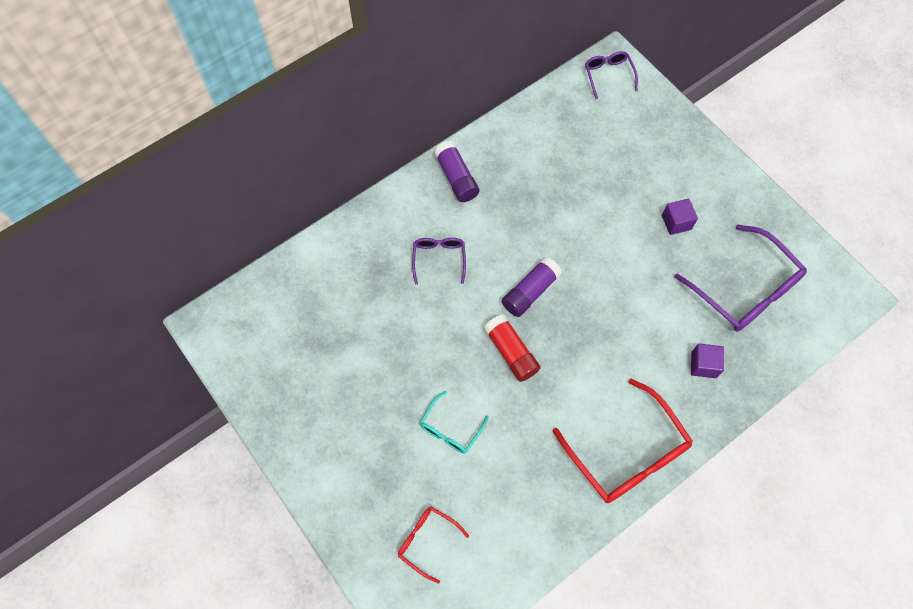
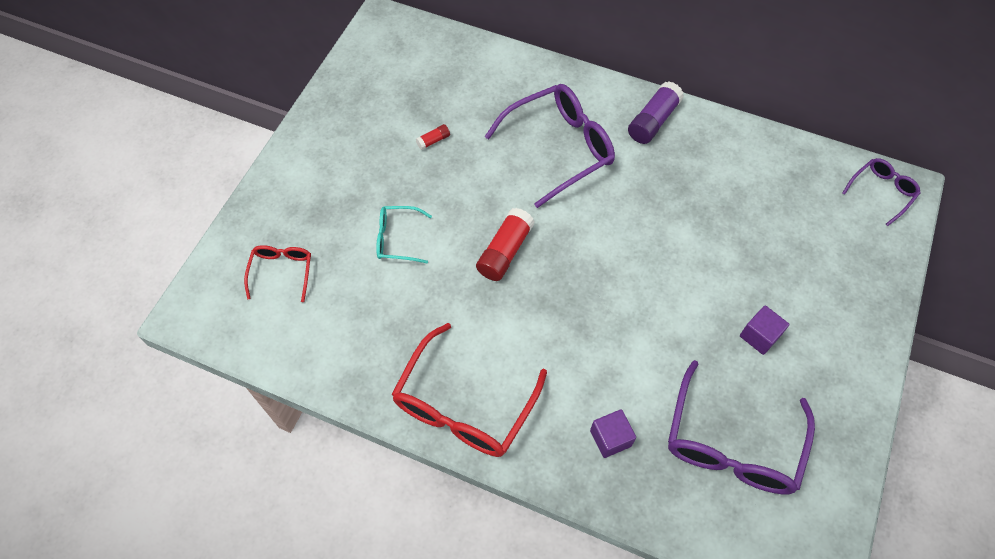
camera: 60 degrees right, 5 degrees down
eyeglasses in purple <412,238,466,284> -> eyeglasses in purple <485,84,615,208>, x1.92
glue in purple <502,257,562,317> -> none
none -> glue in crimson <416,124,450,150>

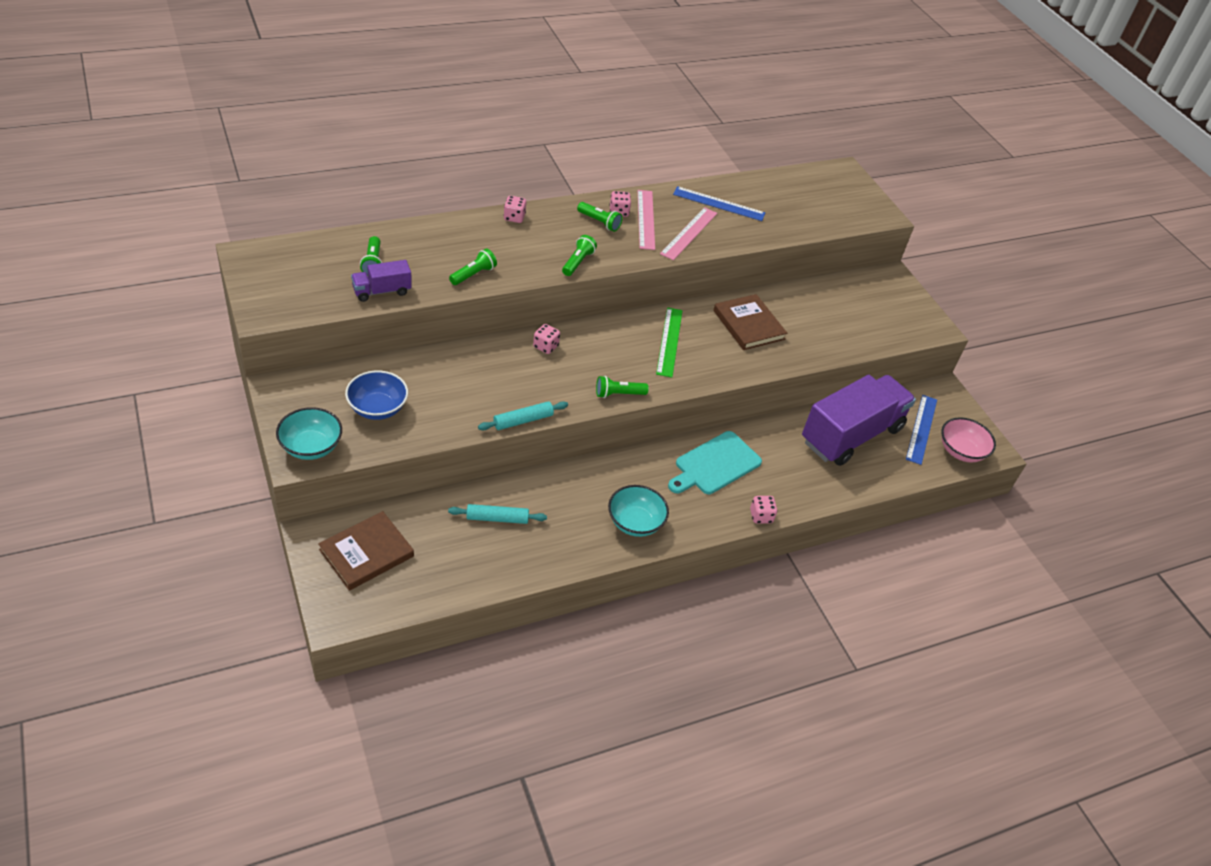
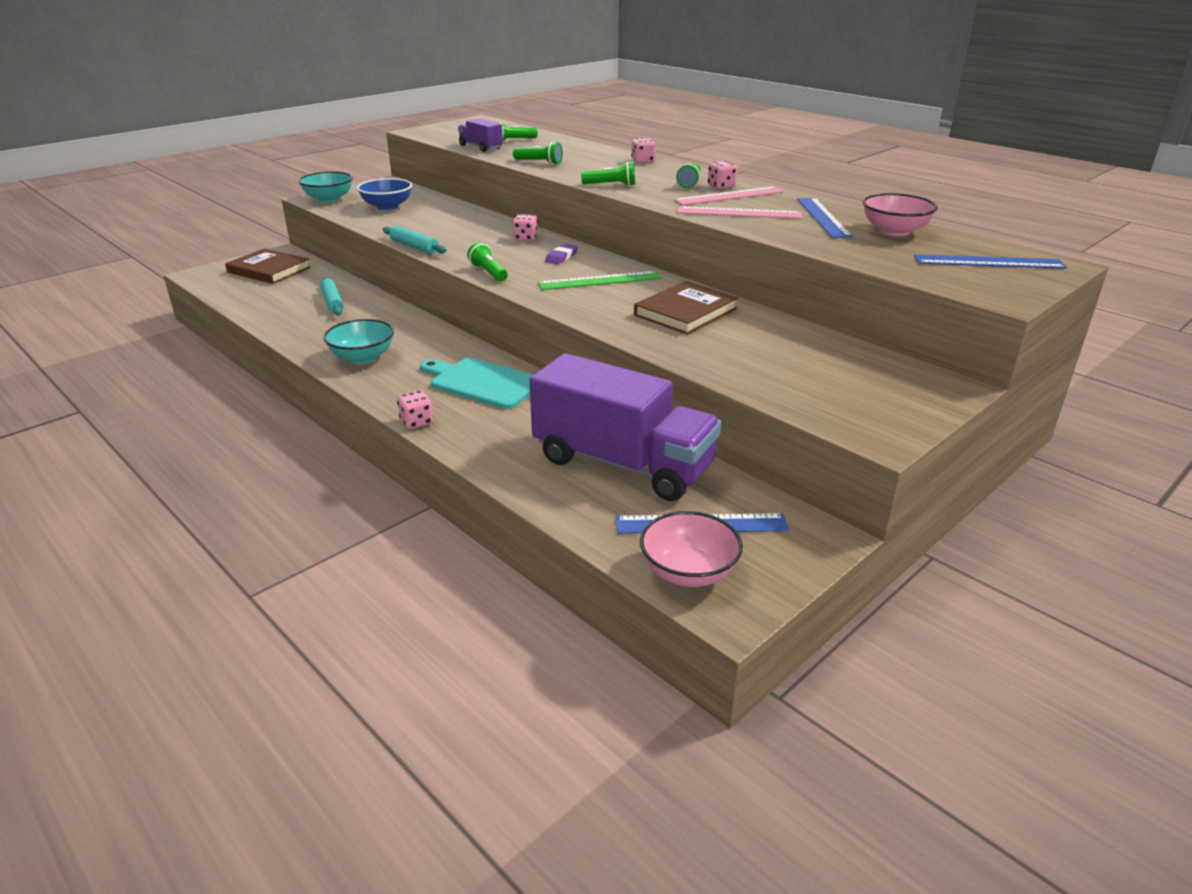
camera: 75 degrees right, 15 degrees down
none -> deep dish in rosy <863,193,938,236>
none -> eraser in purple <545,244,578,265>
none -> ruler in cobalt <914,254,1067,269>

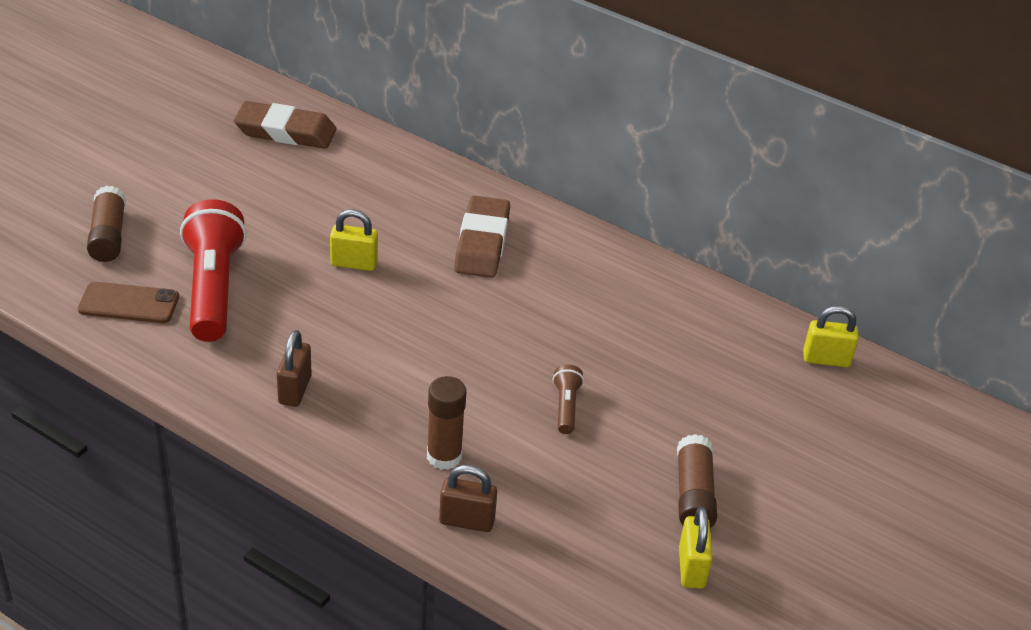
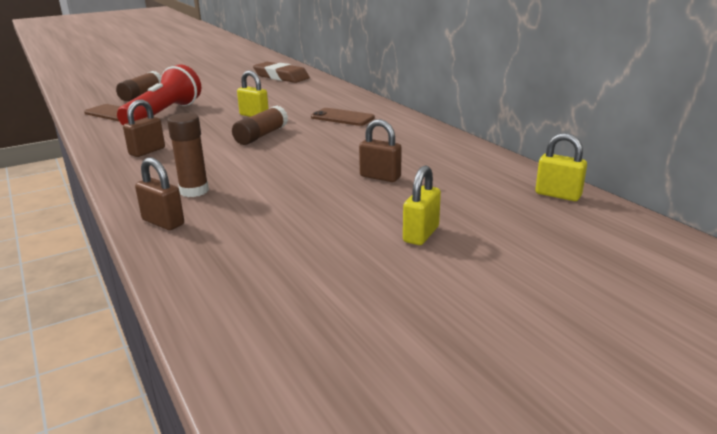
camera: 30 degrees right, 15 degrees down
eraser in brown <454,196,510,278> -> smartphone in brown <311,108,375,126>
torch in brown <553,364,584,434> -> none
glue in brown <677,434,717,528> -> glue in brown <232,106,288,145>, moved
lock in bright yellow <679,507,713,589> -> lock in bright yellow <403,165,441,245>, moved
none -> lock in brown <359,119,402,182>

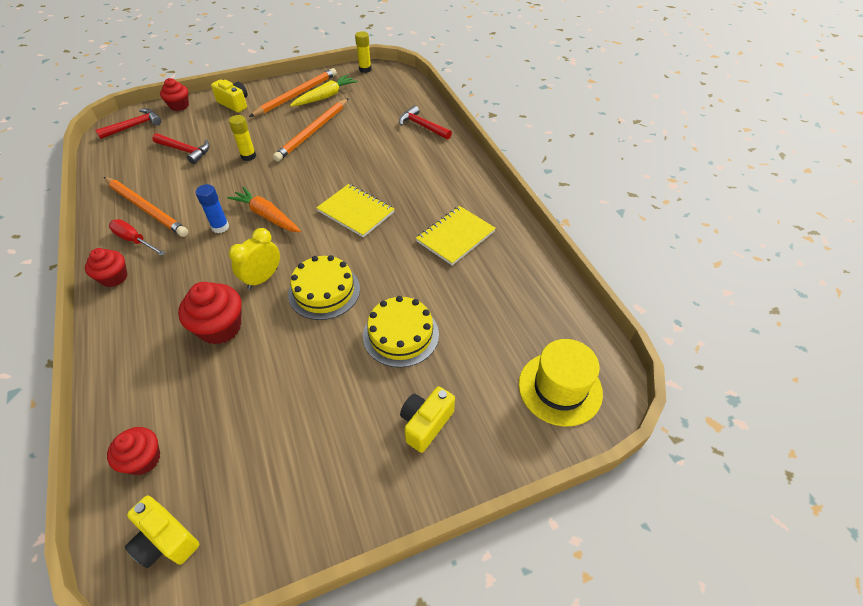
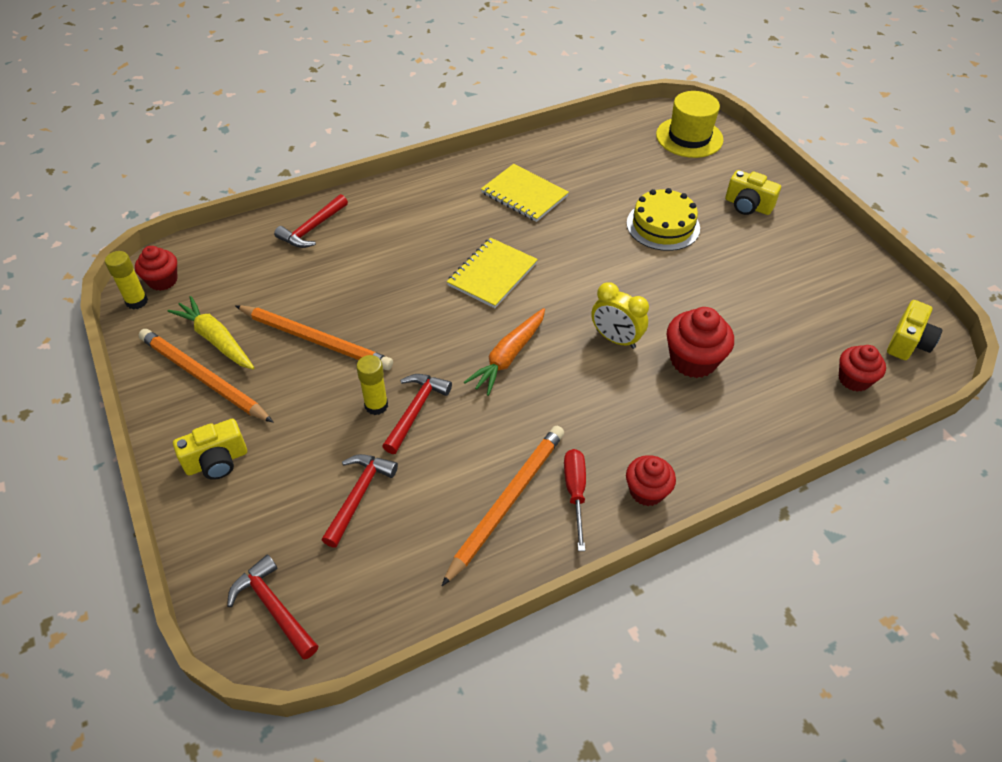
camera: 95 degrees left, 0 degrees up
muffin in crimson <160,78,189,111> -> muffin in crimson <135,246,177,291>, moved
camera in bright yellow <211,79,248,113> -> camera in bright yellow <173,419,247,480>, 150 degrees counterclockwise
glue in cobalt <196,184,229,233> -> none
flat screwdriver in crimson <109,219,165,256> -> flat screwdriver in crimson <564,449,586,551>, 150 degrees clockwise
gateau in bright yellow <288,255,360,320> -> none
none -> hammer in crimson <382,374,452,454>

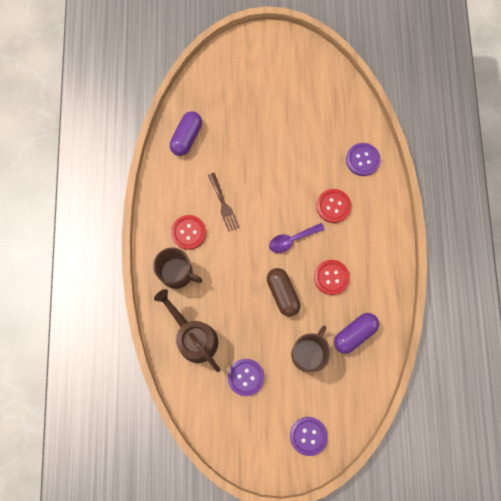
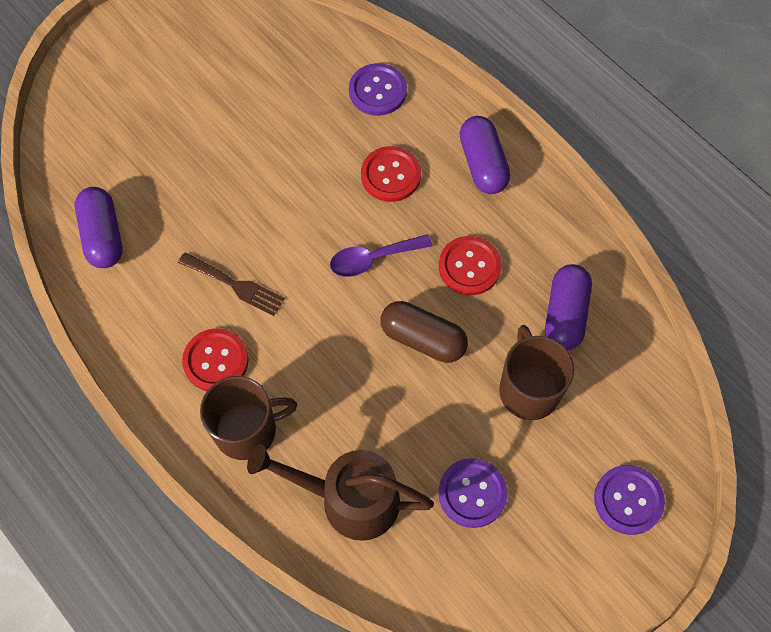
camera: 40 degrees left, 10 degrees down
spoon in purple <269,223,325,253> -> spoon in purple <330,234,432,277>, 45 degrees clockwise
none -> pill shape in purple <459,116,510,194>

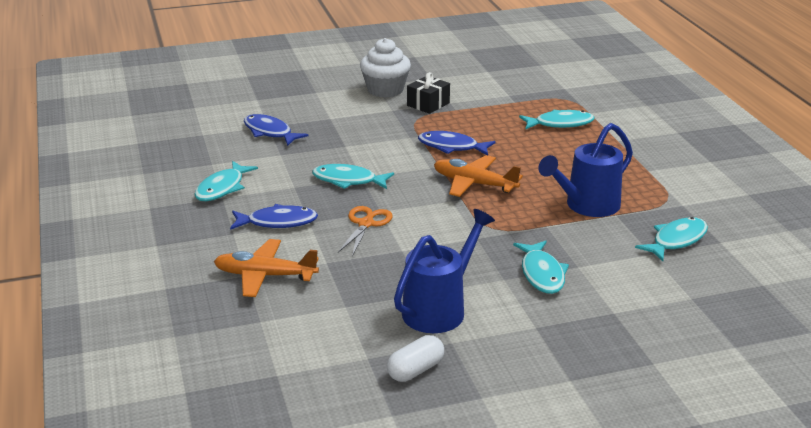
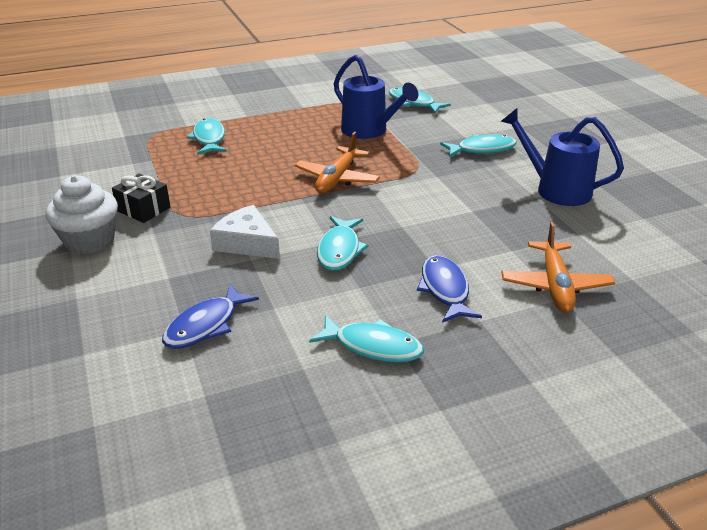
camera: 95 degrees left, 5 degrees up
fish figure in cobalt <418,131,496,155> -> none
pair of scissors in orange <338,206,393,256> -> none
pill shape in white <387,335,444,382> -> none
none -> piece of cheese in white <210,205,280,259>

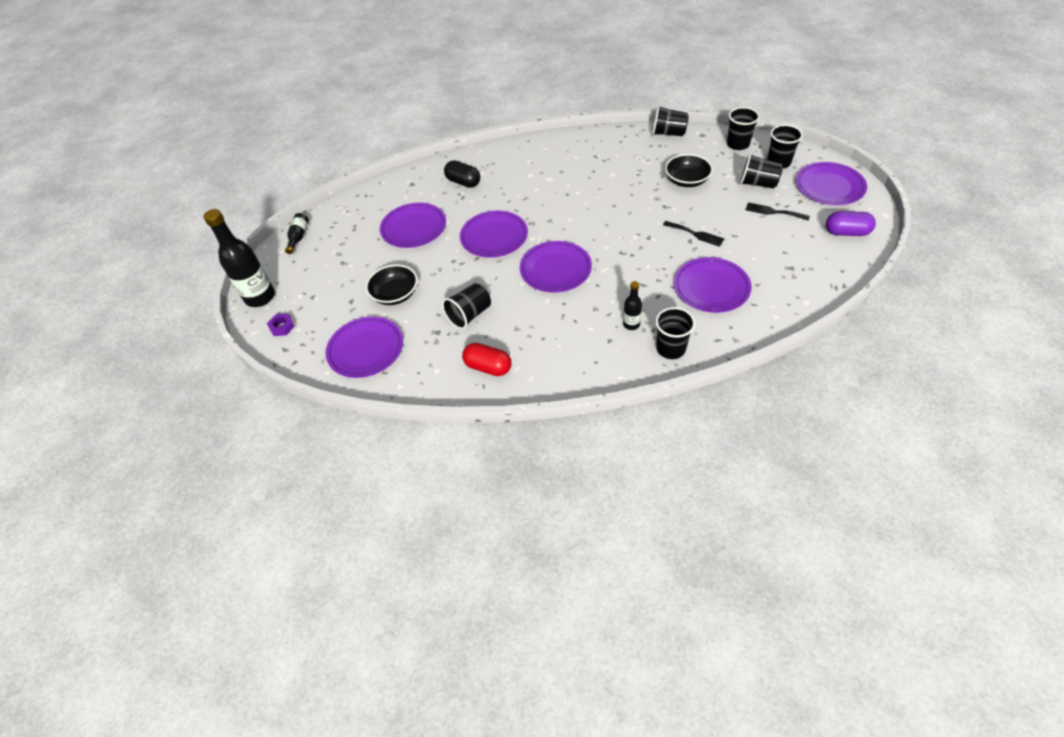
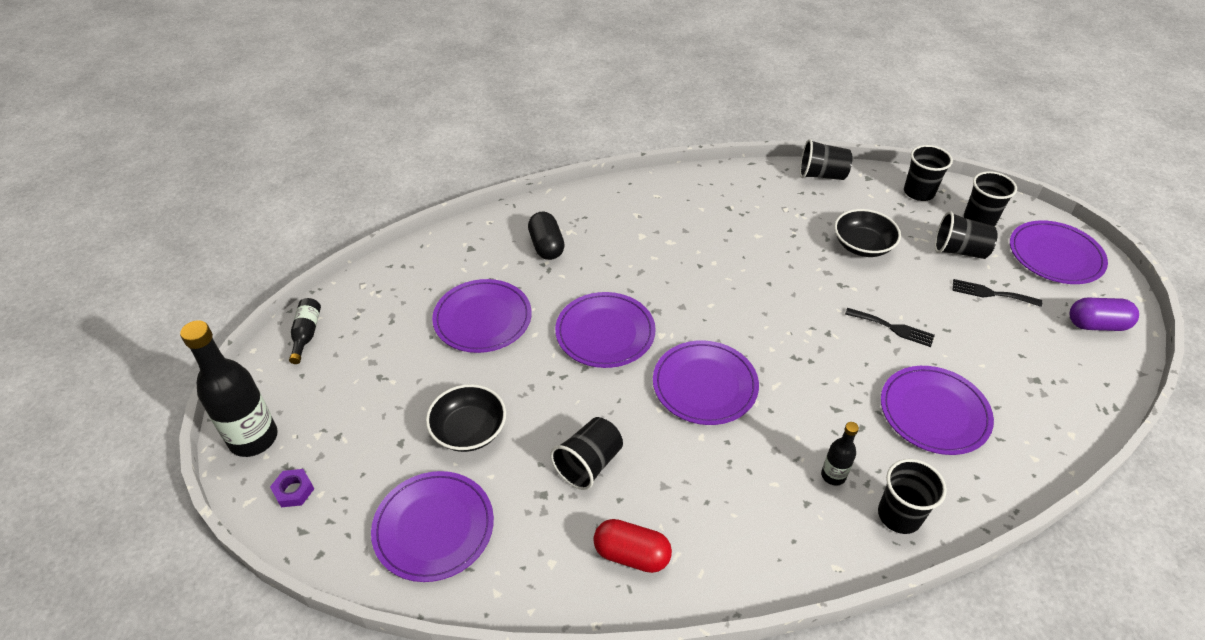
camera: 10 degrees left, 5 degrees down
pill shape in ebony <444,160,480,188> -> pill shape in ebony <528,212,565,260>, 45 degrees clockwise

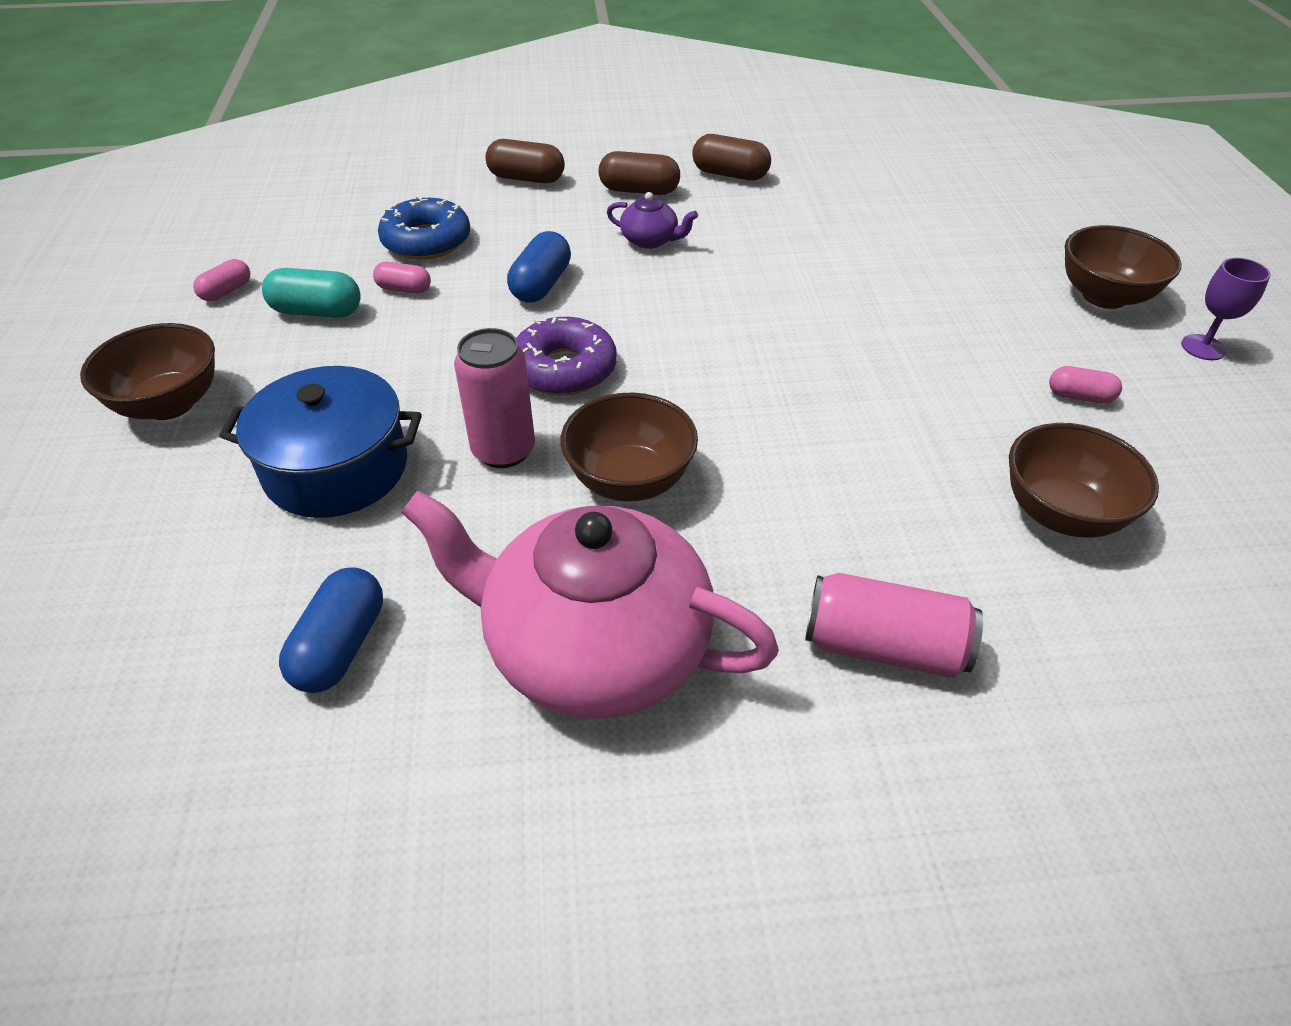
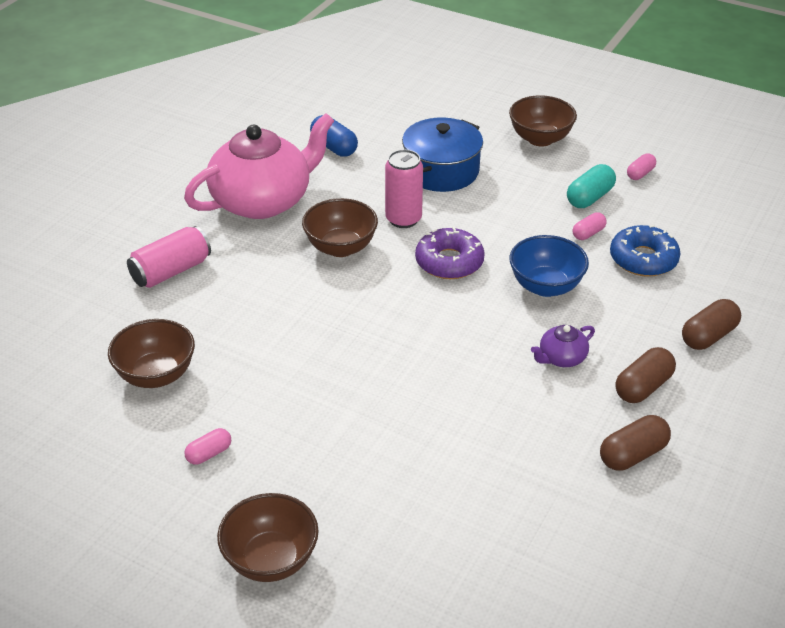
camera: 125 degrees right, 5 degrees down
pill shape in cobalt <507,231,571,303> -> deep dish in cobalt <509,235,589,297>
chalice in purple <1181,258,1270,360> -> none
pill shape in rosy <193,259,250,301> -> pill shape in rosy <627,153,656,180>, 60 degrees clockwise

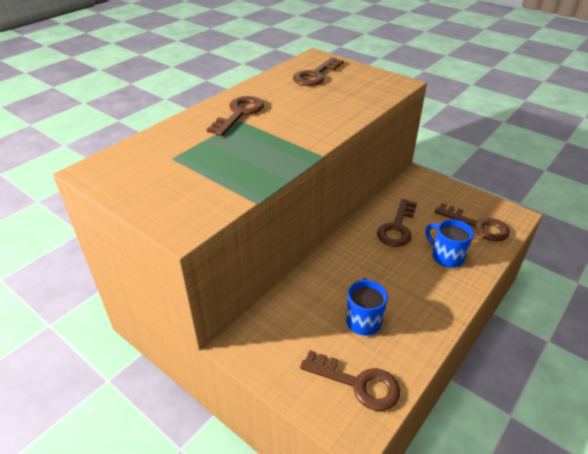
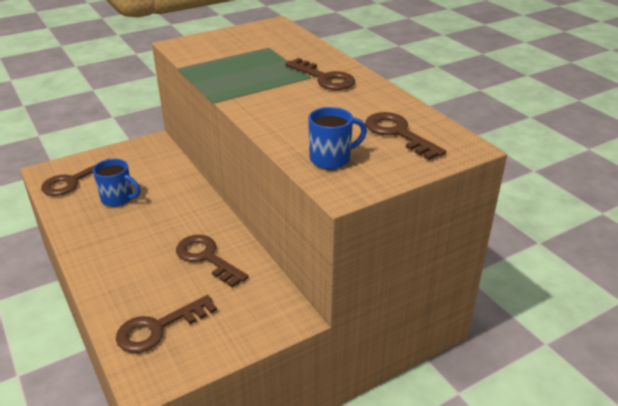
camera: 110 degrees right, 5 degrees down
coffee mug in cobalt <425,219,474,268> -> coffee mug in cobalt <308,107,367,169>, moved

